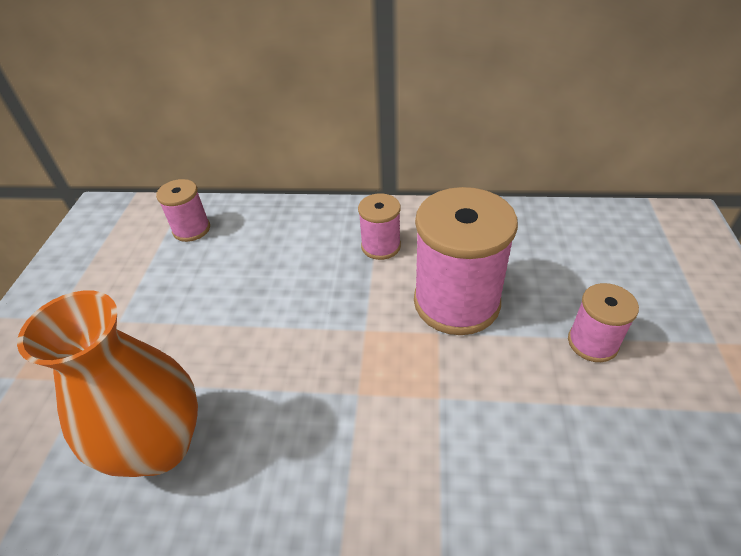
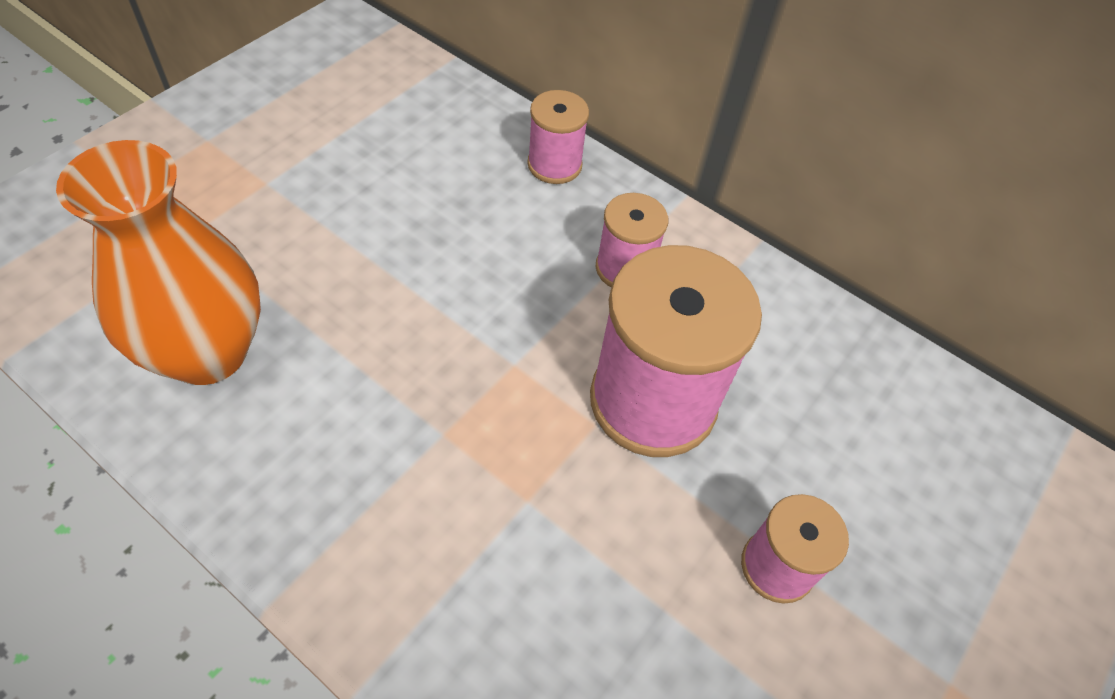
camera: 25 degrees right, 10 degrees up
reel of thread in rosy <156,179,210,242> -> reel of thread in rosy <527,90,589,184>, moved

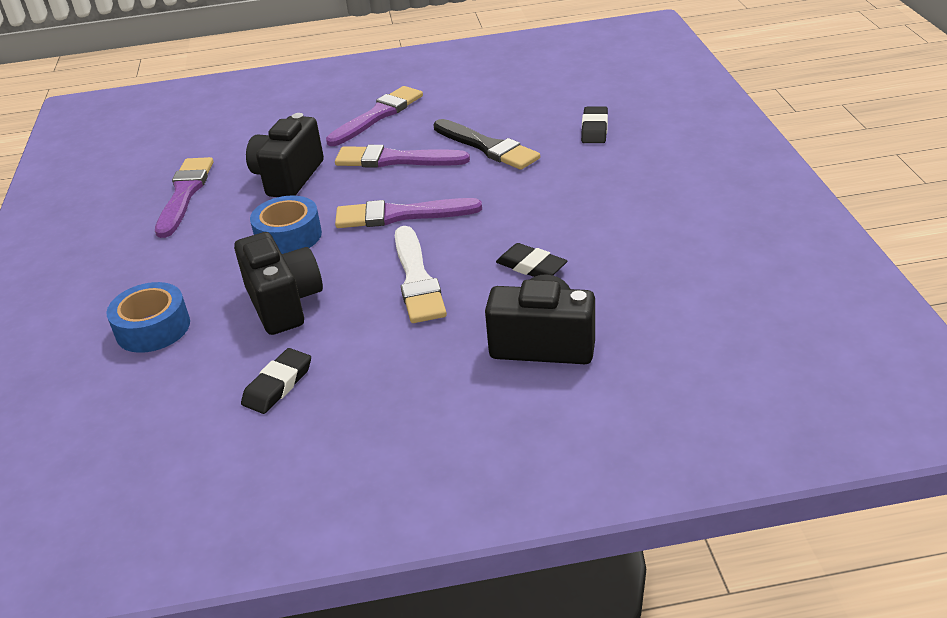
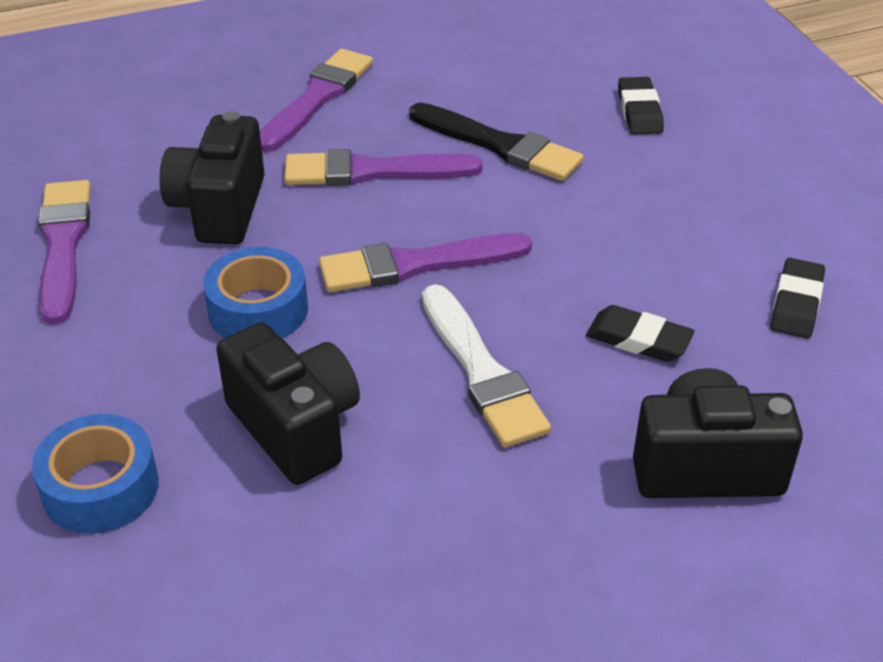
camera: 15 degrees left, 5 degrees up
eraser in ebony <241,348,311,414> -> eraser in ebony <771,258,825,338>, moved

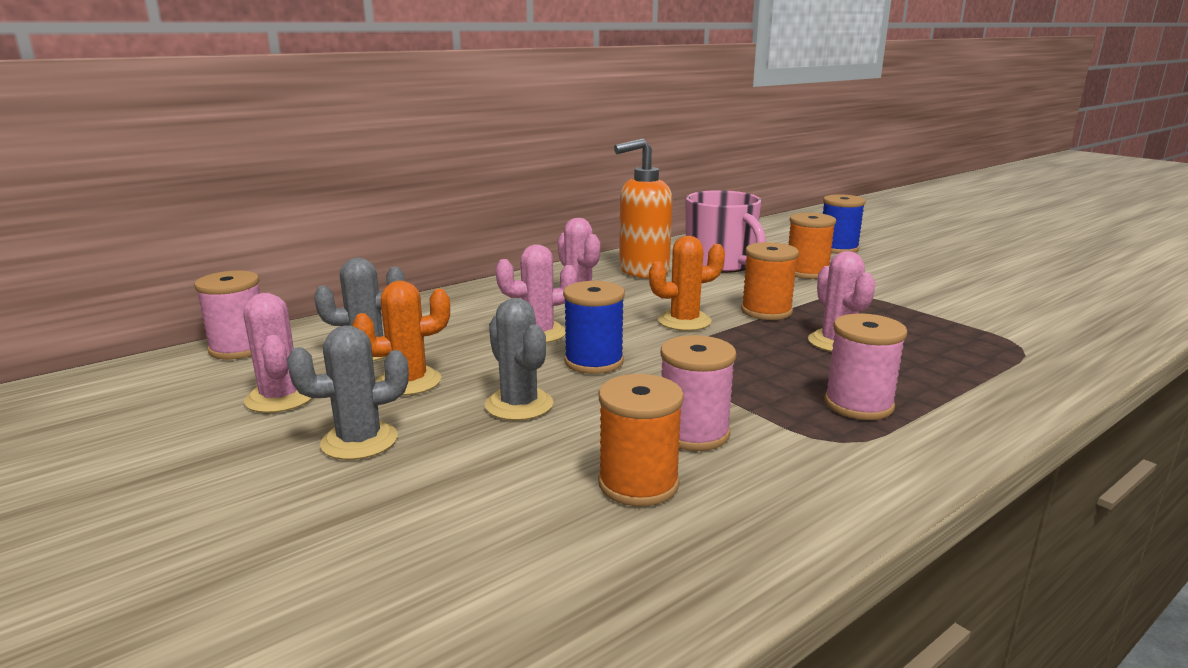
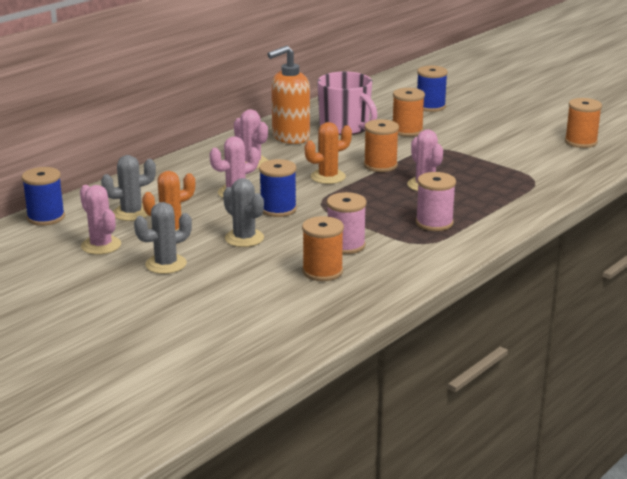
camera: 10 degrees left, 5 degrees up
reel of thread in rosy <194,271,260,360> -> reel of thread in cobalt <22,167,65,226>
none -> reel of thread in orange <565,98,602,148>

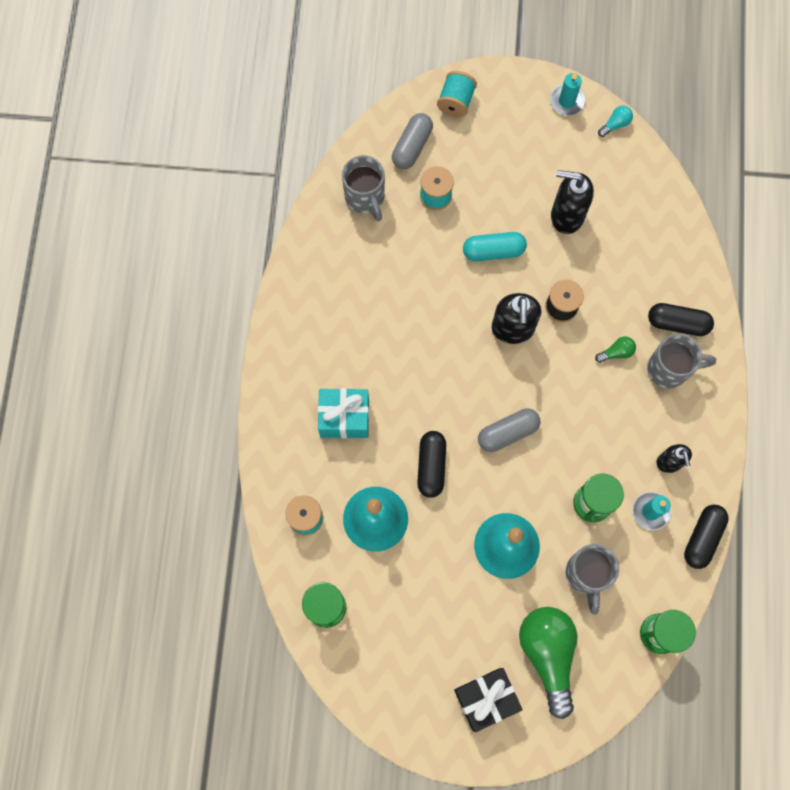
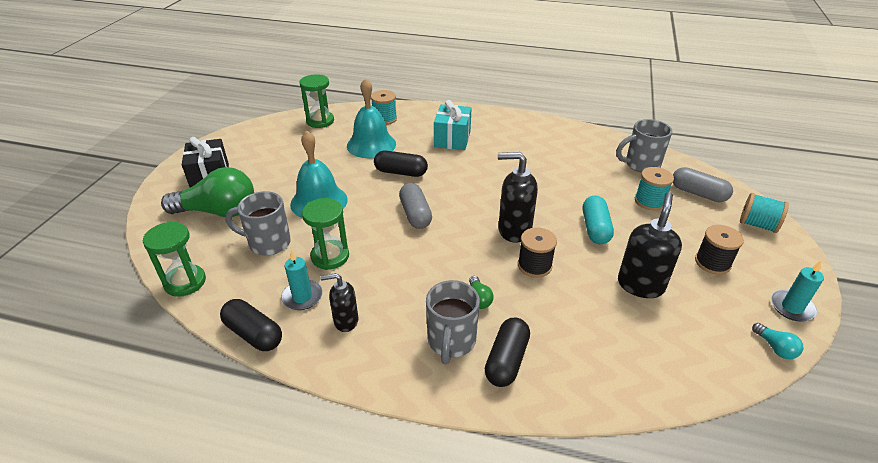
camera: 100 degrees right, 35 degrees down
none -> reel of thread in ebony <695,225,744,275>

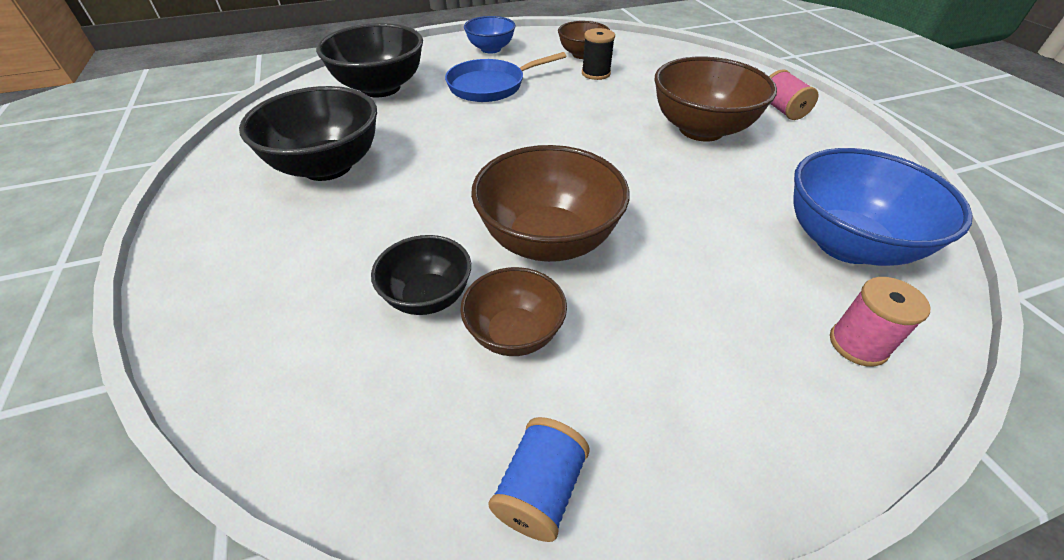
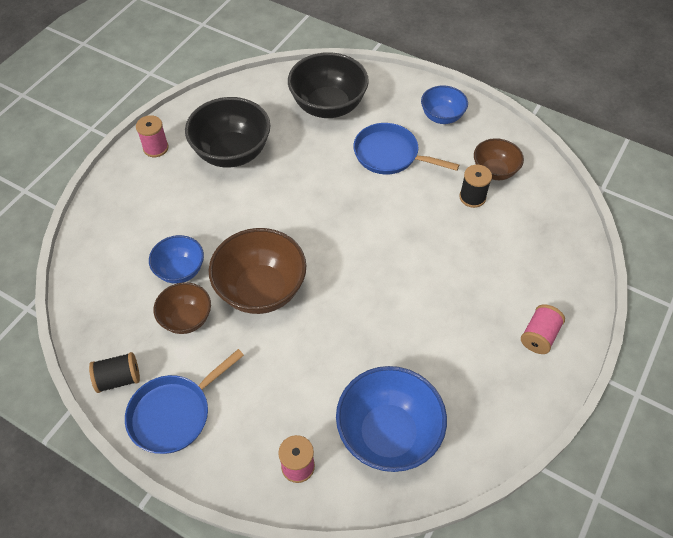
camera: 50 degrees right, 10 degrees up
deep dish in brown <655,57,777,142> -> none
deep dish in ebony <371,235,471,315> -> deep dish in cobalt <149,235,204,284>
reel of thread in cobalt <488,417,590,542> -> reel of thread in ebony <89,352,140,393>
none -> reel of thread in rosy <136,115,169,157>
none -> skillet in cobalt <125,349,244,454>

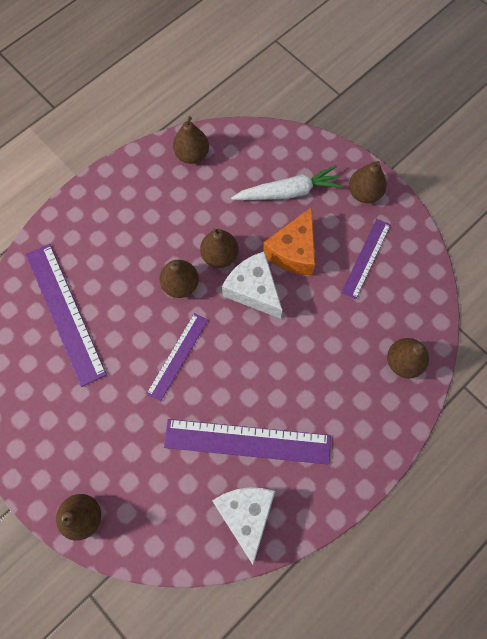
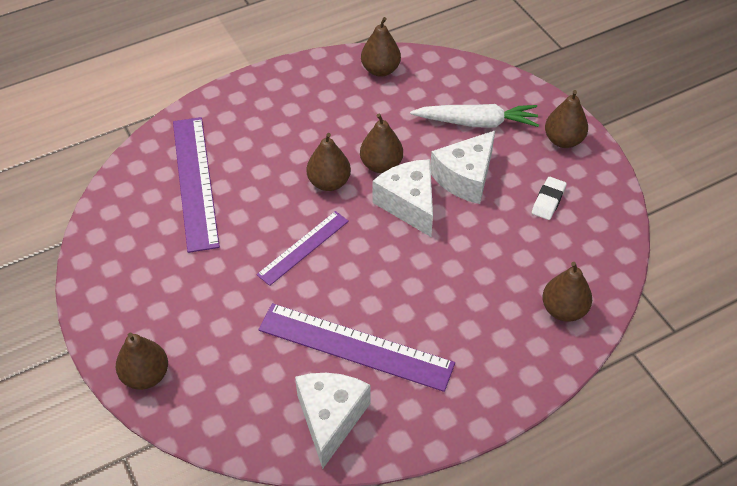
camera: 15 degrees right, 20 degrees down
piece of cheese in orange <263,207,315,275> -> piece of cheese in white <430,131,495,204>
ruler in purple <341,219,391,299> -> eraser in white <532,177,567,220>

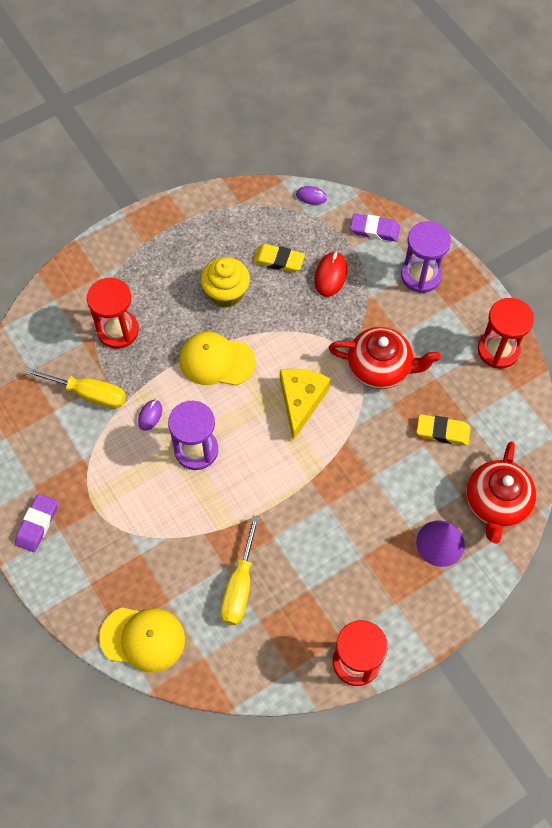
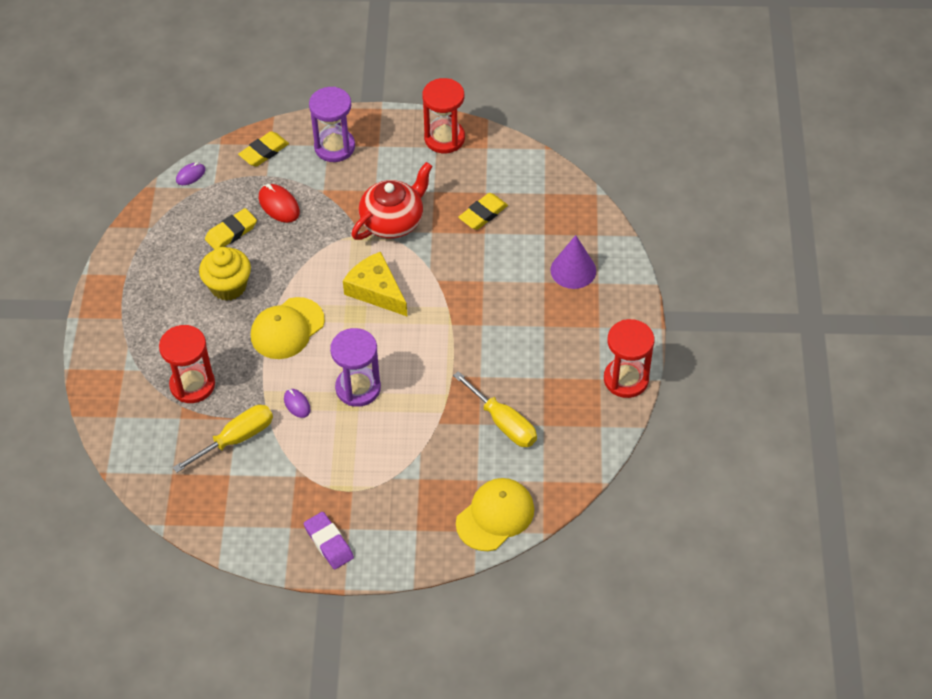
camera: 55 degrees left, 10 degrees down
eraser in purple <350,213,400,242> -> eraser in bright yellow <238,131,289,167>
teapot in crimson <466,442,536,544> -> none

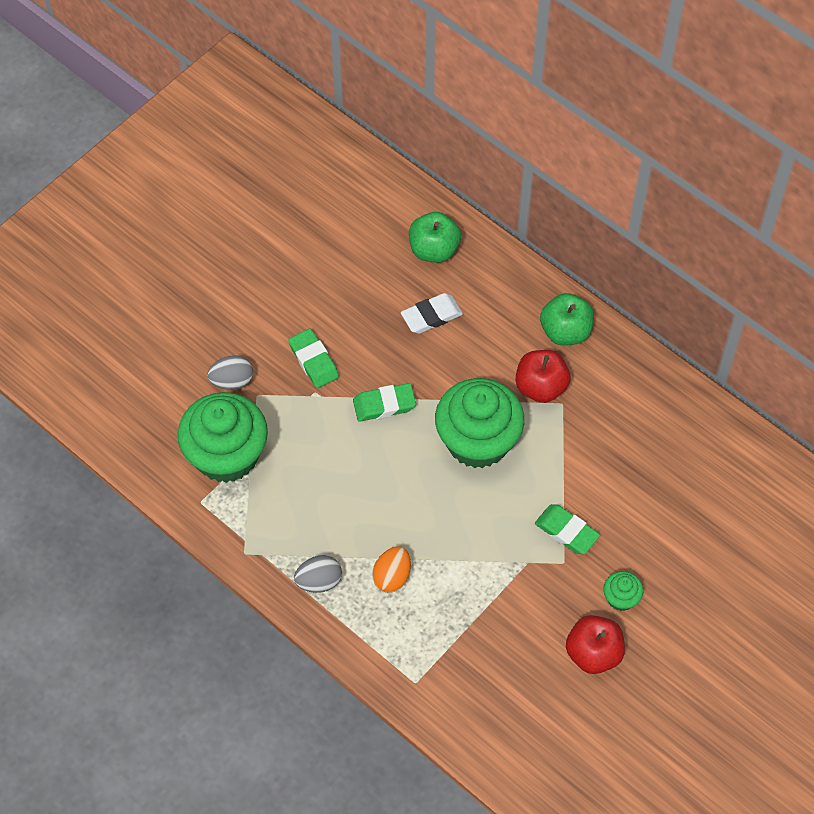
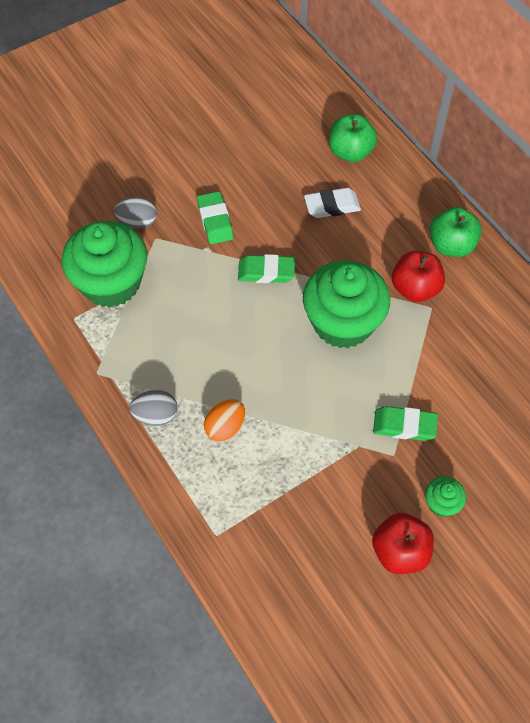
camera: 15 degrees right, 0 degrees up
eraser in leaf-green <535,504,600,554> -> eraser in leaf-green <373,406,438,441>, 45 degrees counterclockwise

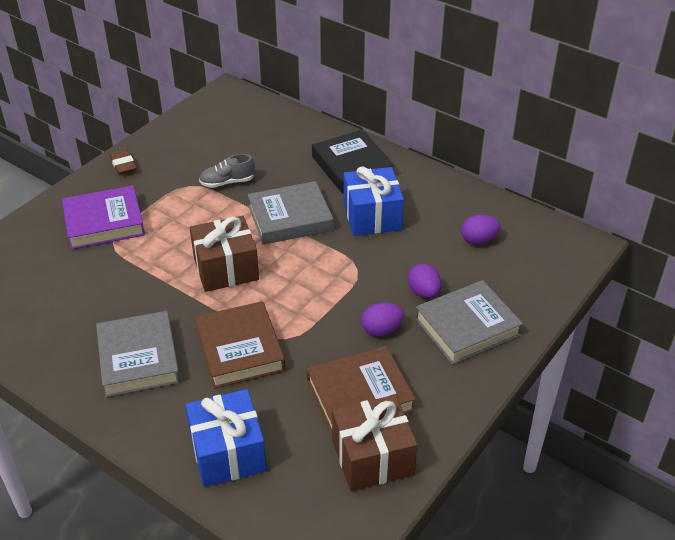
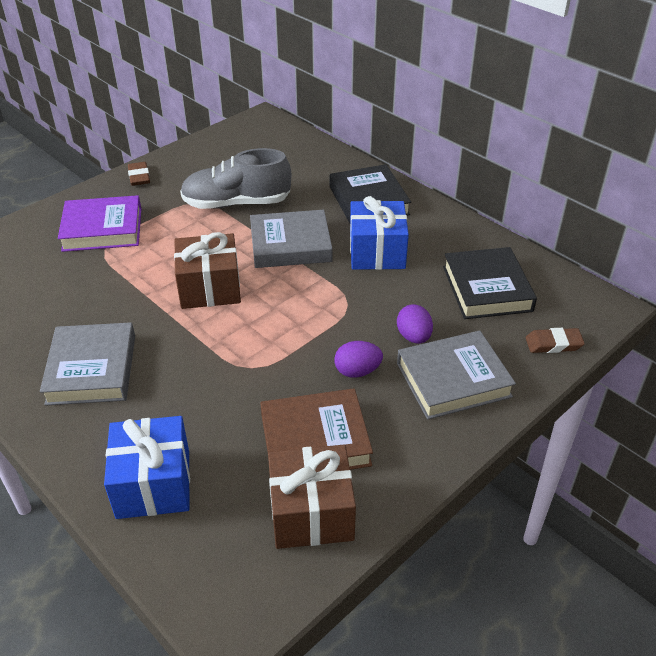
camera: 10 degrees right, 0 degrees up
lace-up shoe in gray <199,154,255,188> -> lace-up shoe in gray <180,148,291,209>, x1.88
egg in purple <461,215,501,244> -> book in ebony <443,247,537,319>
book in brown <195,301,285,389> -> none
none -> eraser in brown <526,328,585,353>

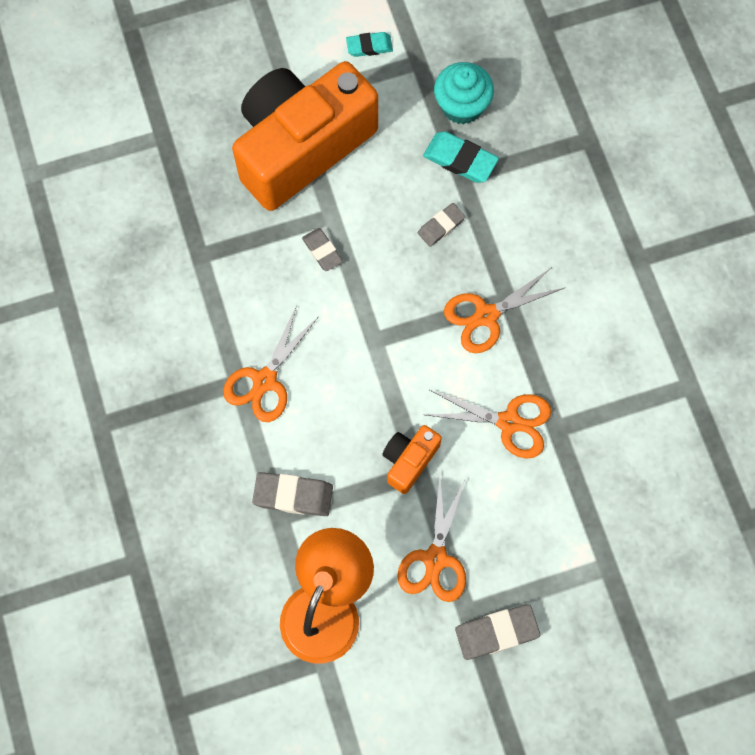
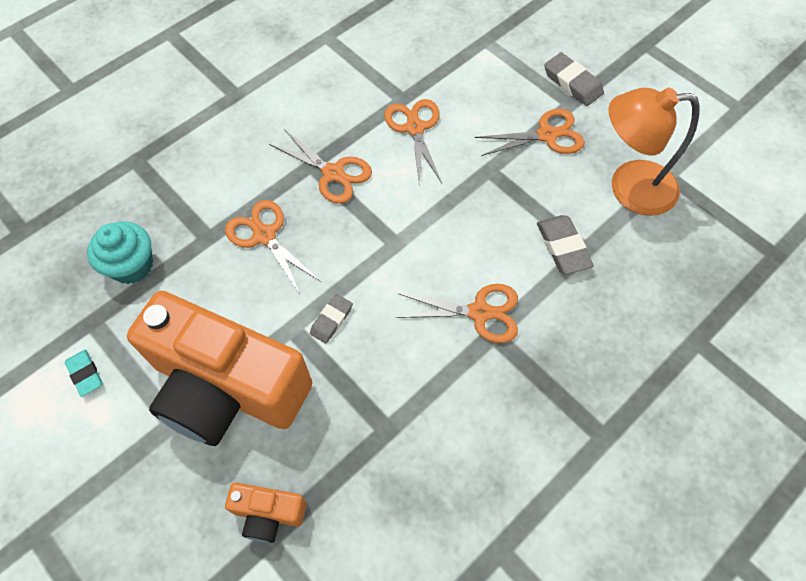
camera: 115 degrees left, 10 degrees down
eraser in teal <423,131,499,183> -> none
eraser in gray <418,203,466,247> -> pair of scissors in orange <225,200,321,294>
camera in orange <382,425,442,494> -> camera in orange <225,483,307,543>, moved

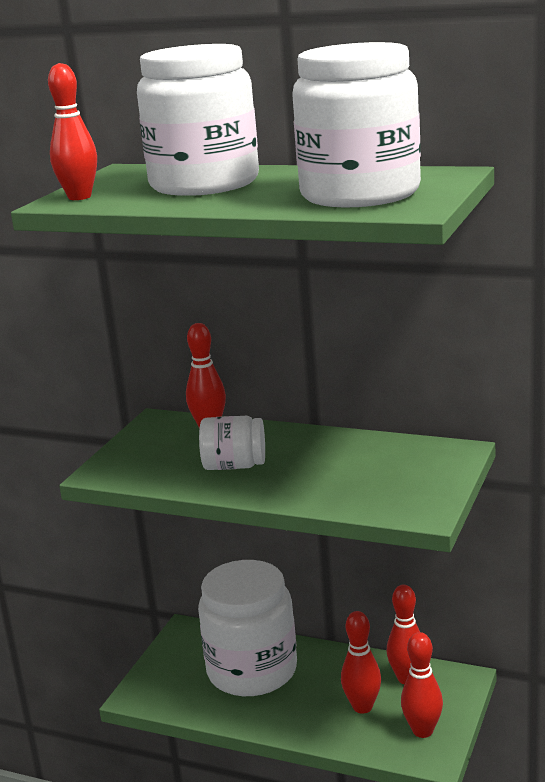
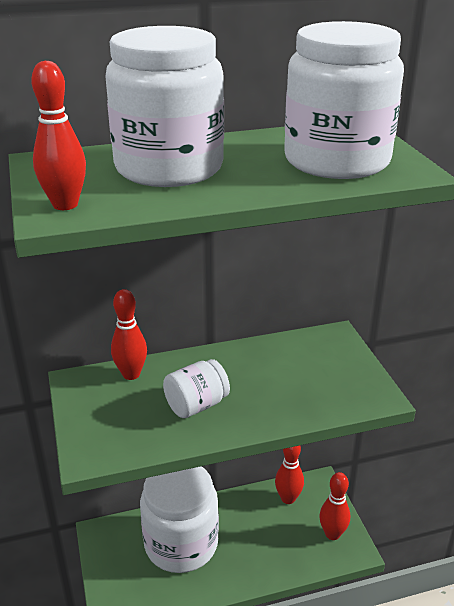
camera: 40 degrees left, 10 degrees up
skittle in crimson <341,611,381,714> -> none

